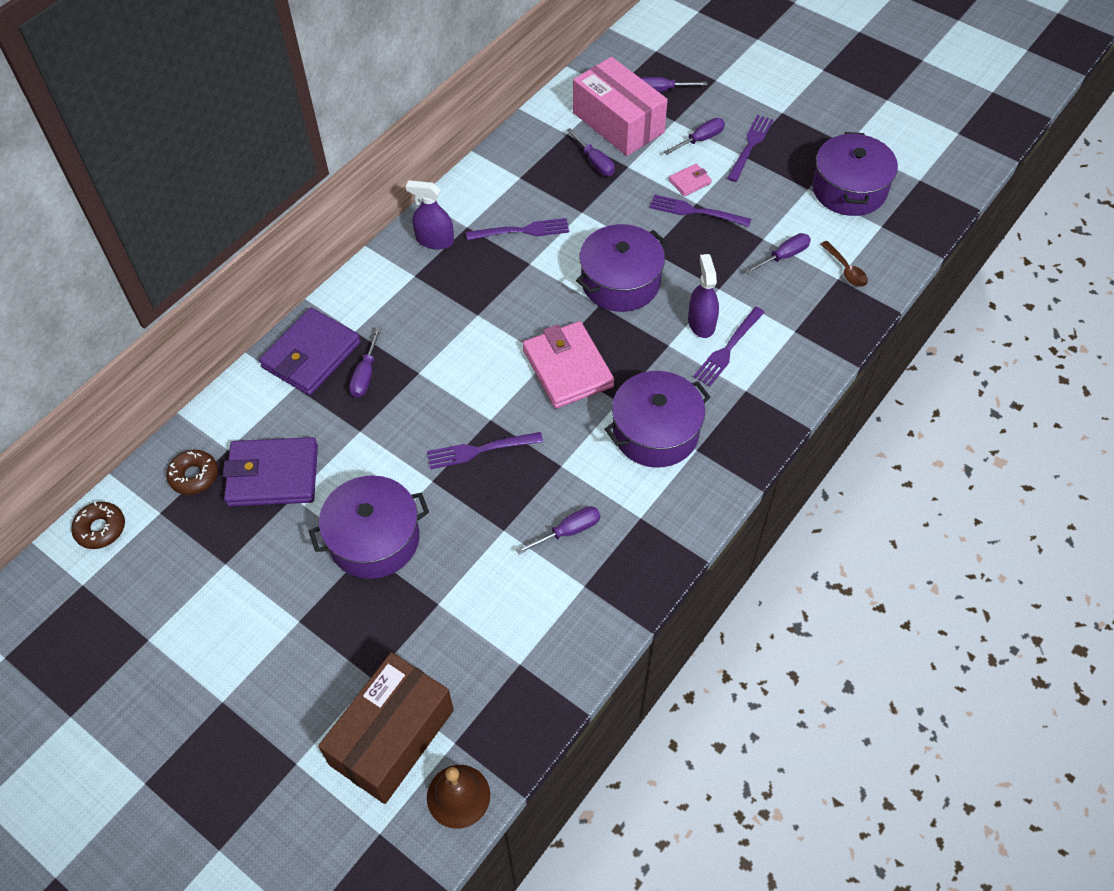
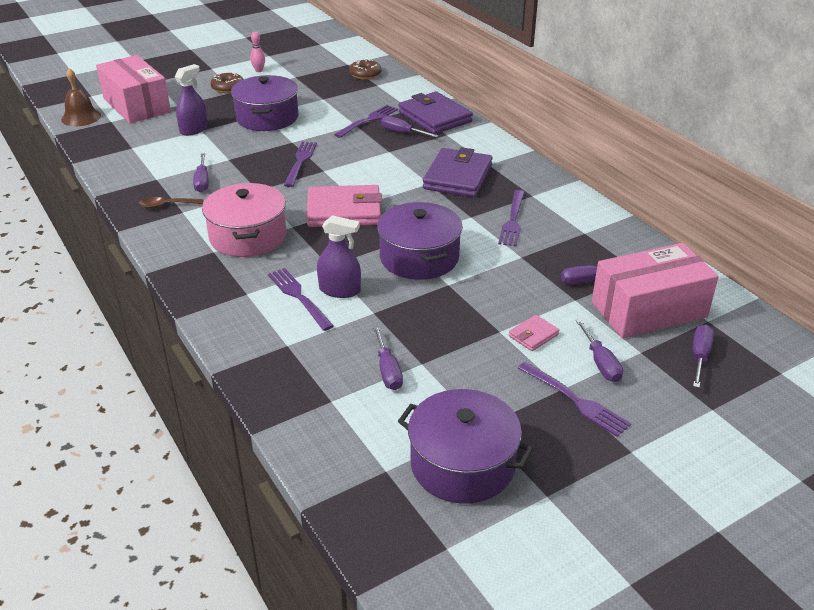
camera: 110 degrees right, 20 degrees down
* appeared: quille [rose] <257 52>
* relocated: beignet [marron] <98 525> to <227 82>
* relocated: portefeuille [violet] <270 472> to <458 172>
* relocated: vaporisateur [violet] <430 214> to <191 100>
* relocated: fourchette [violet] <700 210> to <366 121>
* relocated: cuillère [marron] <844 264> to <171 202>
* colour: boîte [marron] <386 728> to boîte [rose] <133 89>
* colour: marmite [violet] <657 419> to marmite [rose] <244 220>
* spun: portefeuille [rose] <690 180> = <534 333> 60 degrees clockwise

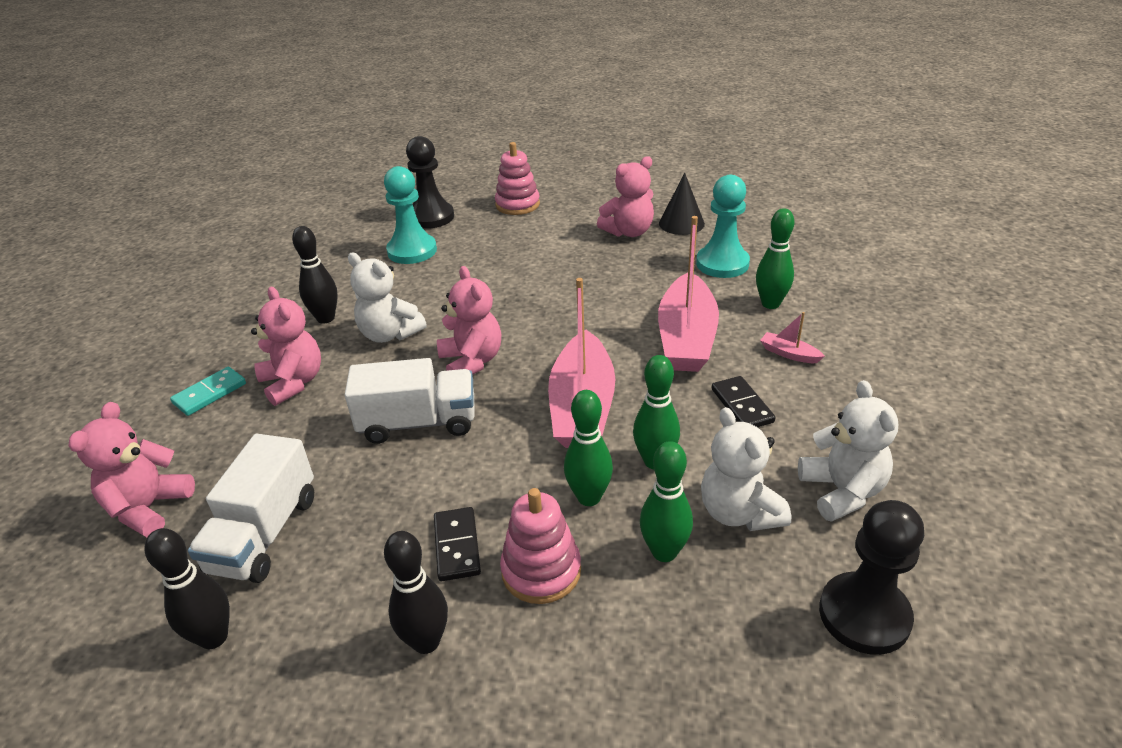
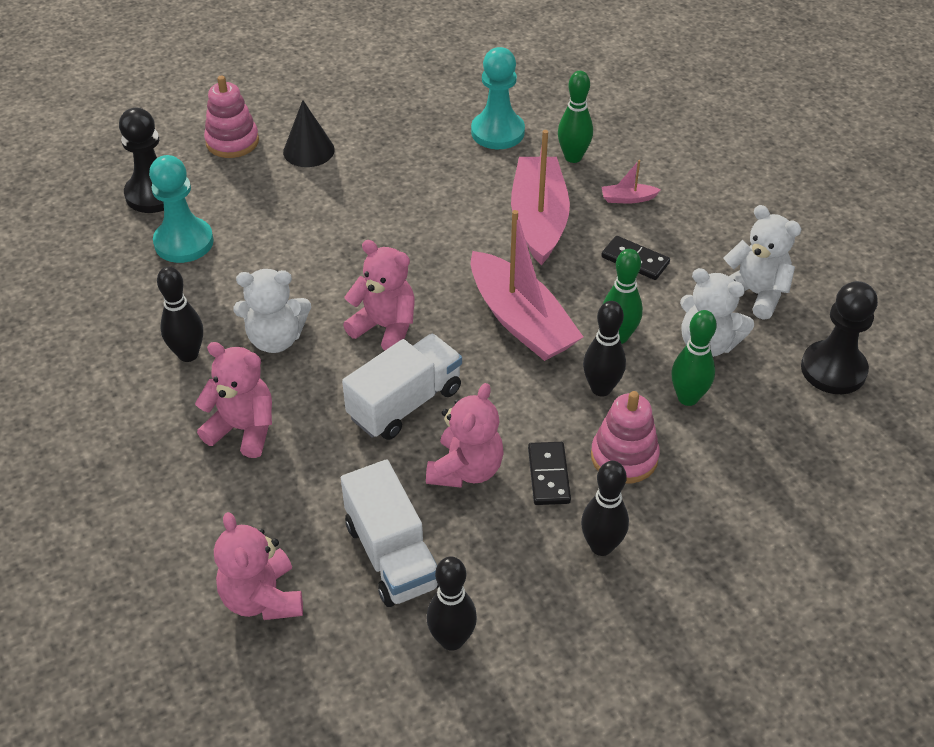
camera: 40 degrees left, 10 degrees up
* missing: domino [turquoise] <208 391>
* relocated: ours en peluche [rose] <625 196> to <465 435>
* relocated: cône [noir] <682 204> to <309 133>
* colour: quille [vert] <588 448> to quille [noir] <604 349>
* spun: domino [noir] <457 544> = <549 473> 45 degrees clockwise
* spun: bateau [rose] <688 294> = <540 197> 150 degrees counterclockwise

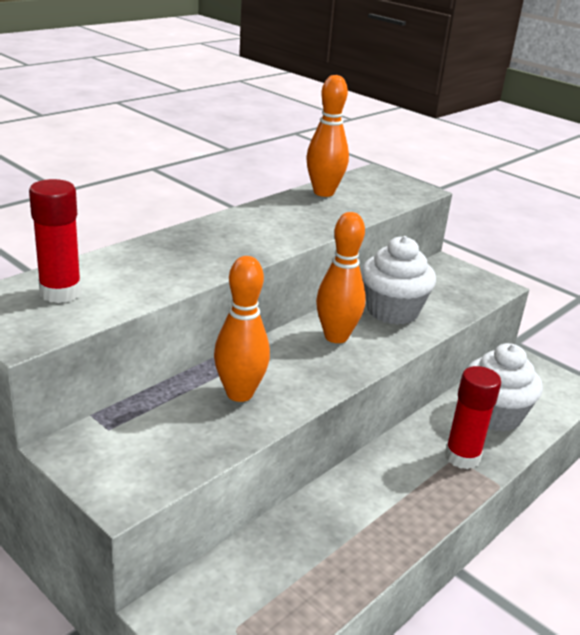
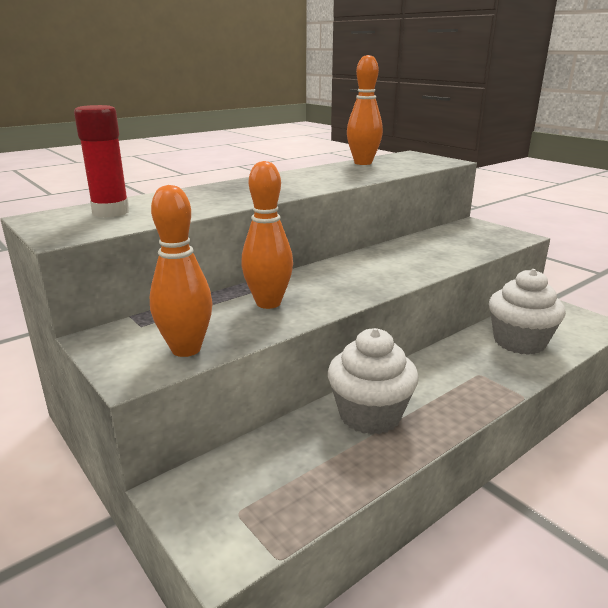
camera: 10 degrees right, 5 degrees down
* missing: bâton de colle [rouge] <473 417>
* relocated: quille [orange] <341 277> to <181 271>
* relocated: muffin [blanc] <398 280> to <373 381>

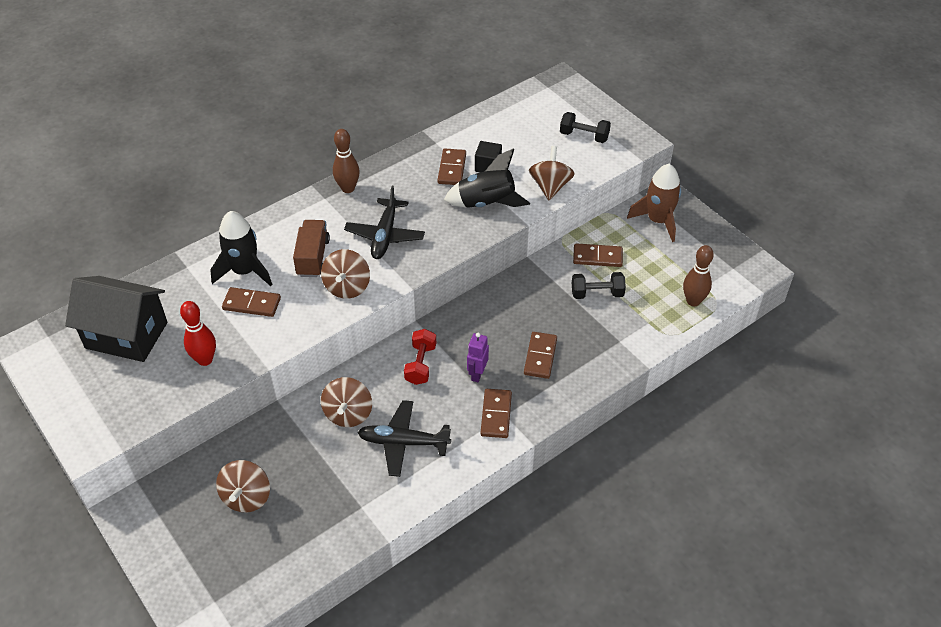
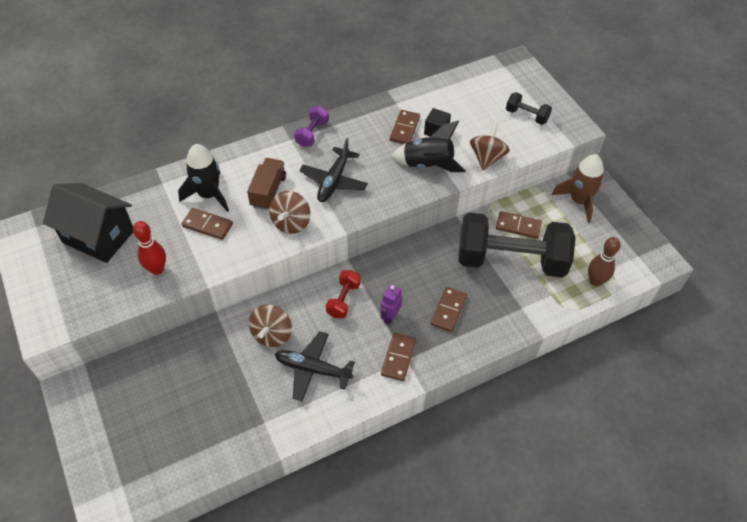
camera: 10 degrees right, 5 degrees up
* missing: toupie [marron] <243 486>
* exchanged: quille [marron] <346 161> to haltère [violet] <311 126>
* size: haltère [noir] <599 285> = <517 244> x2.36

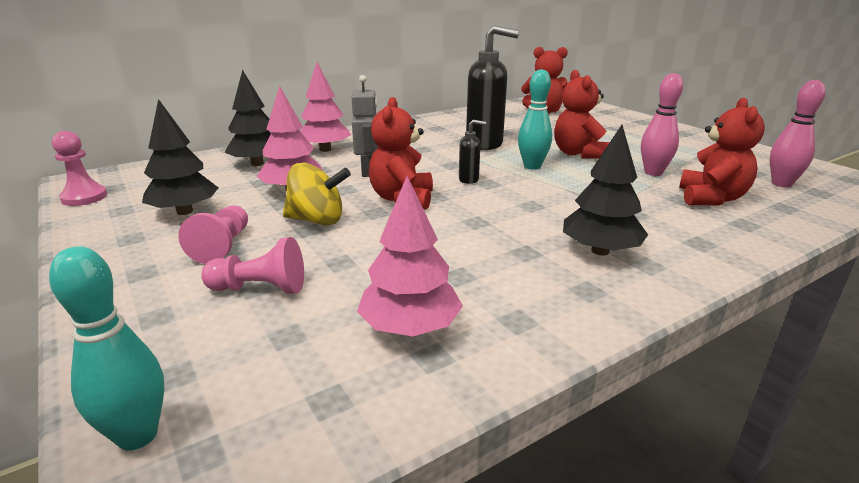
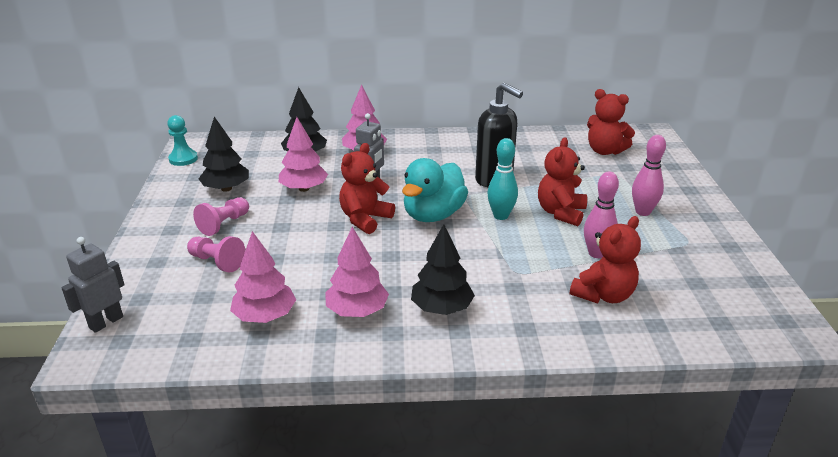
camera: 30 degrees right, 5 degrees up
* missing: toupie [jaune] <317 194>
* appeared: arbre [rose] <357 272>
* relocated: quille [rose] <798 134> to <649 175>
* exchanged: quille [turquoise] <106 348> to robot [gris] <93 285>
* exchanged: distributeur de savon [noir] <472 152> to canard [turquoise] <435 190>
* colour: pion [rose] <79 168> to pion [turquoise] <182 140>

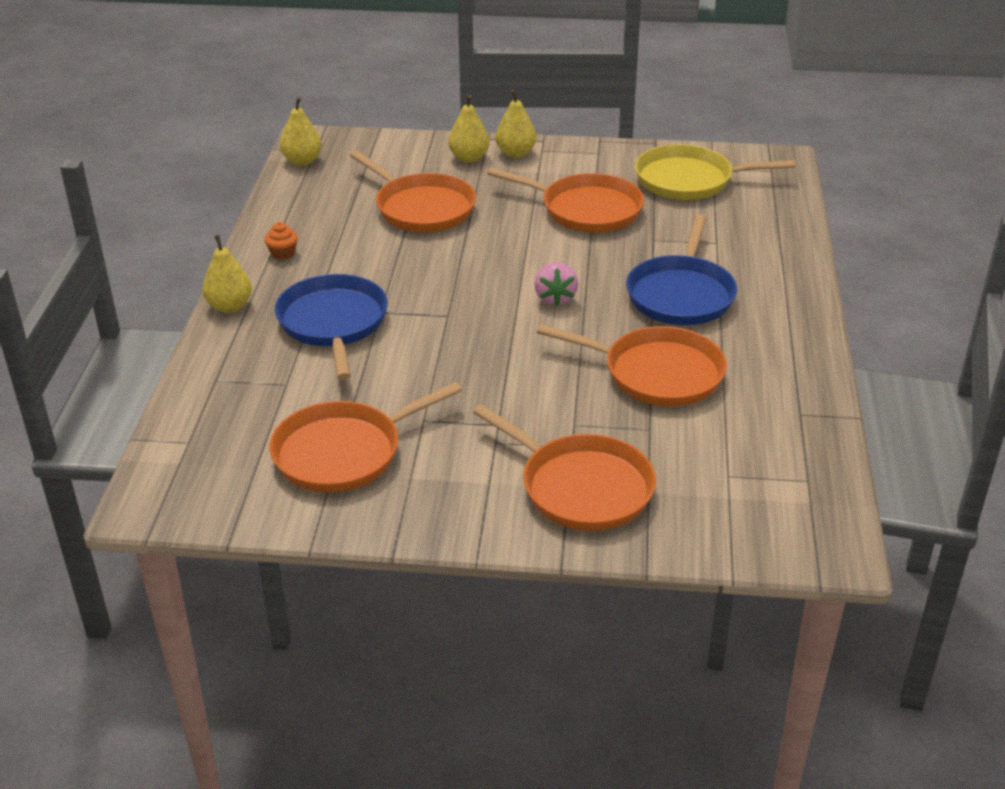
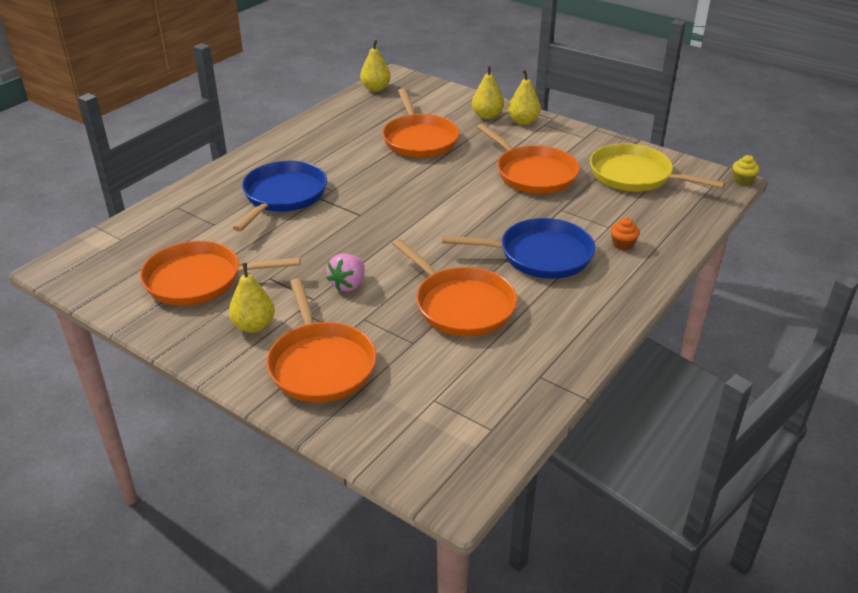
camera: 30 degrees right, 0 degrees up
* appeared: muffin [jaune] <746 170>
* relocated: poire [jaune] <227 274> to <252 298>
* relocated: muffin [orange] <281 241> to <625 233>
* relocated: fraise [rose] <556 284> to <346 272>
* spun: poêle [bleu] <681 269> = <519 248> 135 degrees counterclockwise

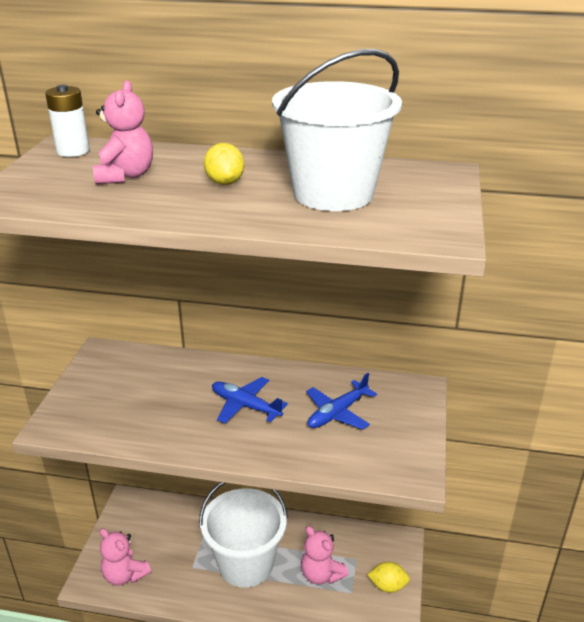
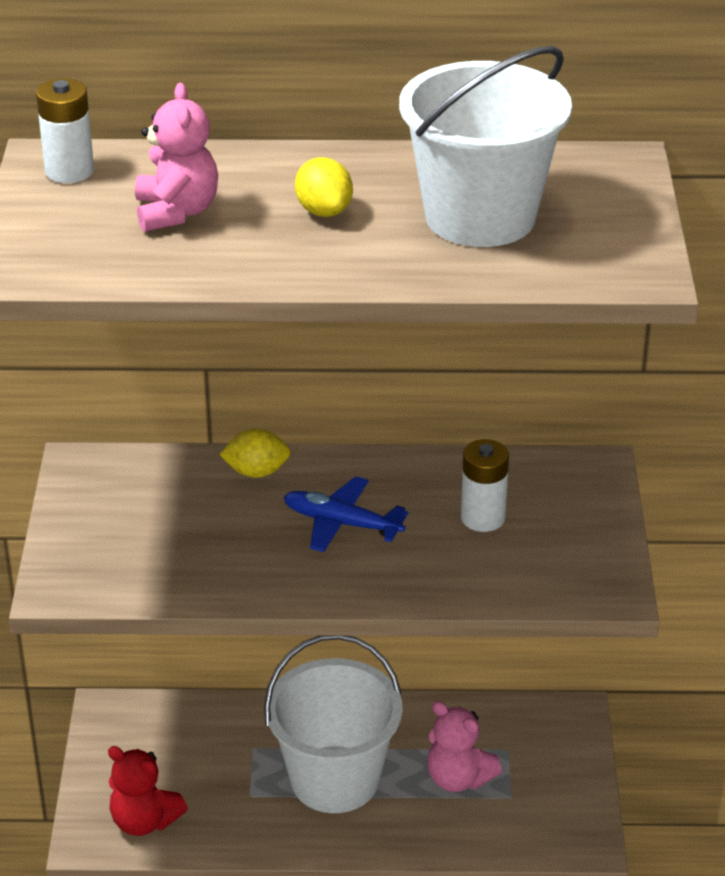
camera: 10 degrees left, 5 degrees up
* relocated: citron [jaune] <389 577> to <255 453>
* exchanged: avion [bleu] <341 401> to pile [blanc] <485 485>
* colour: ours en peluche [rose] <125 557> to ours en peluche [rouge] <148 791>

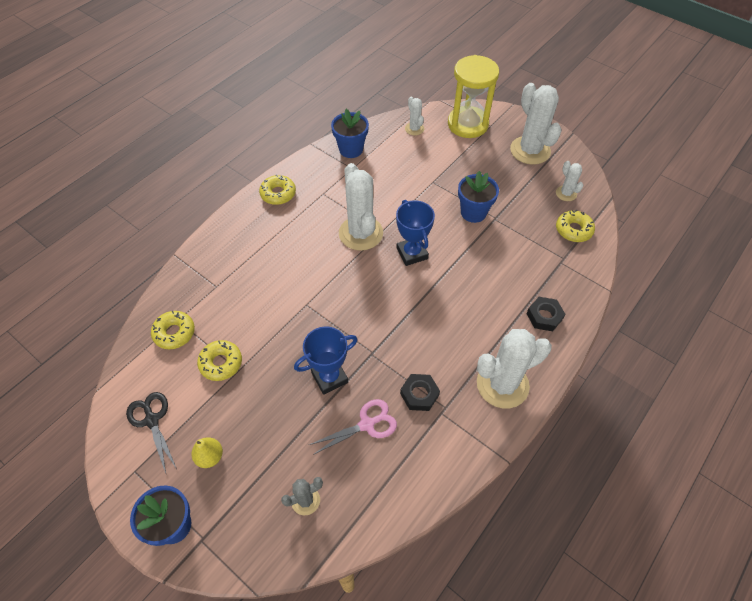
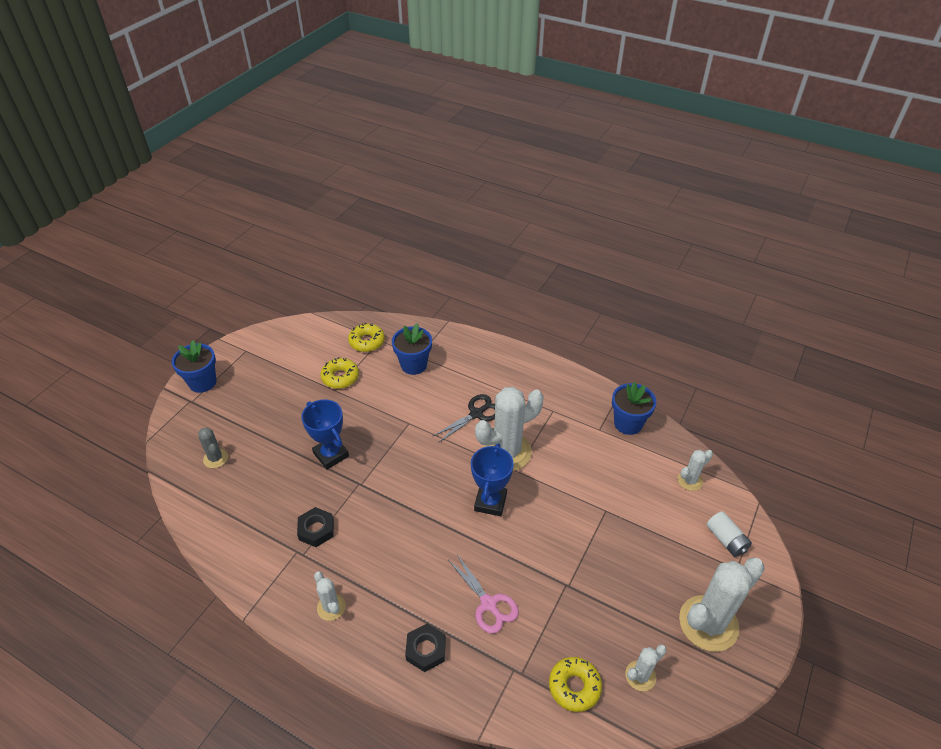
camera: 80 degrees right, 10 degrees down
* missing: poire [jaune] <207 452>
* missing: beignet [jaune] <277 189>
* relocated: ciseaux [noir] <151 432> to <464 418>
* relocated: ciseaux [rose] <353 427> to <484 594>
* relocated: pot de fleurs [bleu] <478 197> to <412 349>
* exchanged: sablier [jaune] <473 96> to pile [blanc] <729 534>
* spun: trophée [bleu] <415 233> = <492 479> 45 degrees counterclockwise
* size: cactus [blanc] <514 368> = <330 596> x0.50

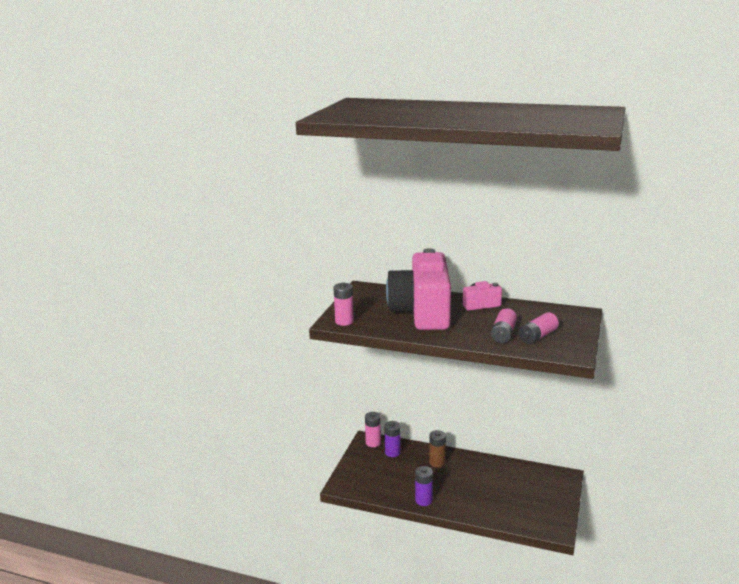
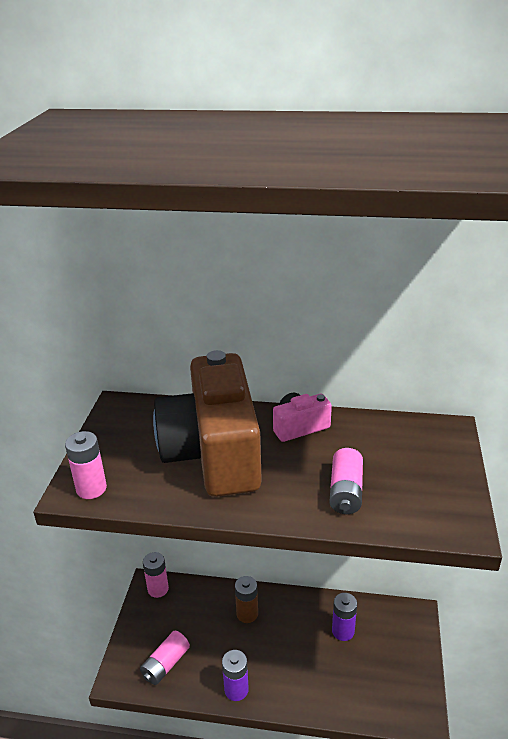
camera: 10 degrees left, 10 degrees up
* relocated: pile [violet] <392 439> to <344 617>
* relocated: pile [rose] <539 328> to <165 658>
* colour: appareil photo [rose] <418 289> to appareil photo [marron] <207 423>

